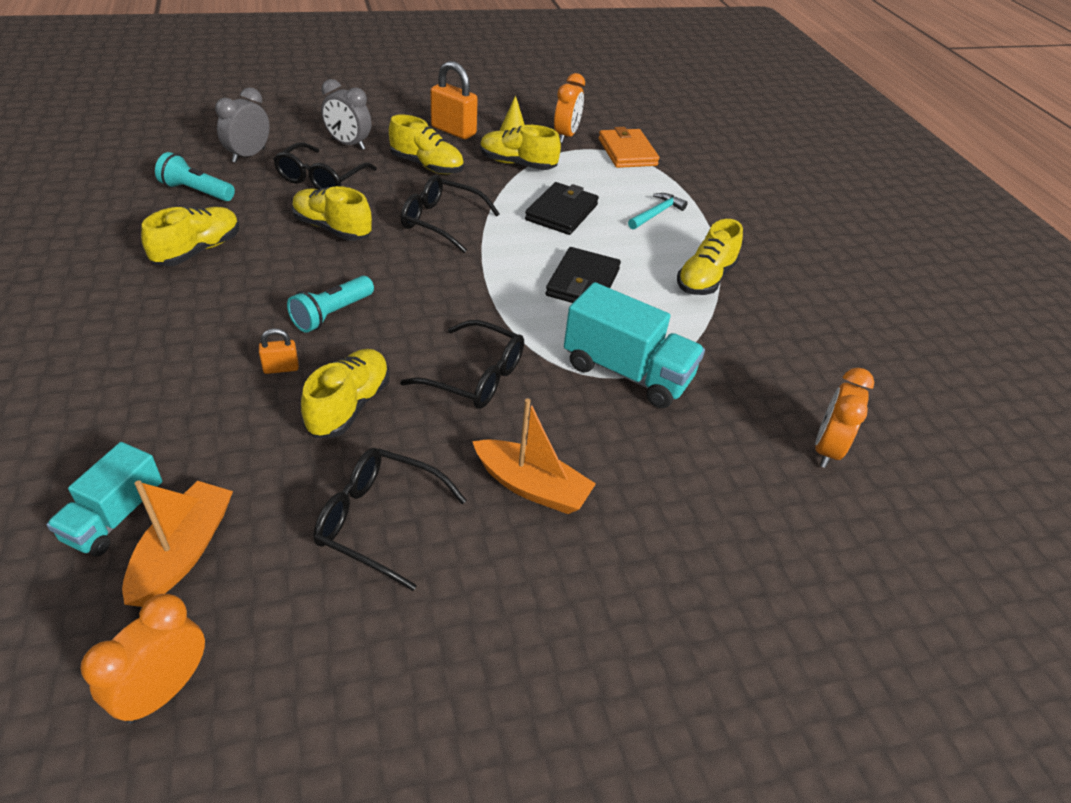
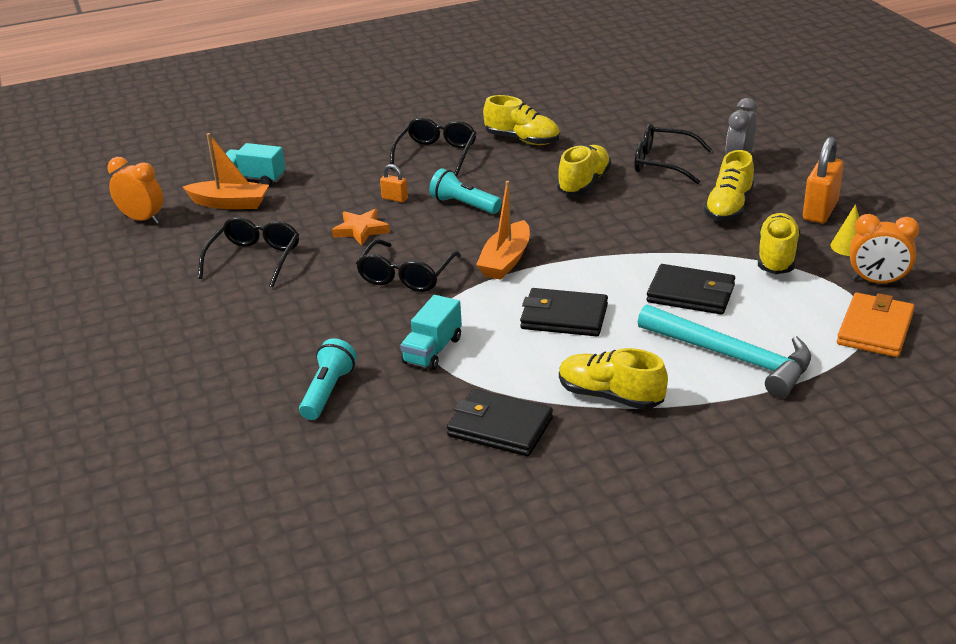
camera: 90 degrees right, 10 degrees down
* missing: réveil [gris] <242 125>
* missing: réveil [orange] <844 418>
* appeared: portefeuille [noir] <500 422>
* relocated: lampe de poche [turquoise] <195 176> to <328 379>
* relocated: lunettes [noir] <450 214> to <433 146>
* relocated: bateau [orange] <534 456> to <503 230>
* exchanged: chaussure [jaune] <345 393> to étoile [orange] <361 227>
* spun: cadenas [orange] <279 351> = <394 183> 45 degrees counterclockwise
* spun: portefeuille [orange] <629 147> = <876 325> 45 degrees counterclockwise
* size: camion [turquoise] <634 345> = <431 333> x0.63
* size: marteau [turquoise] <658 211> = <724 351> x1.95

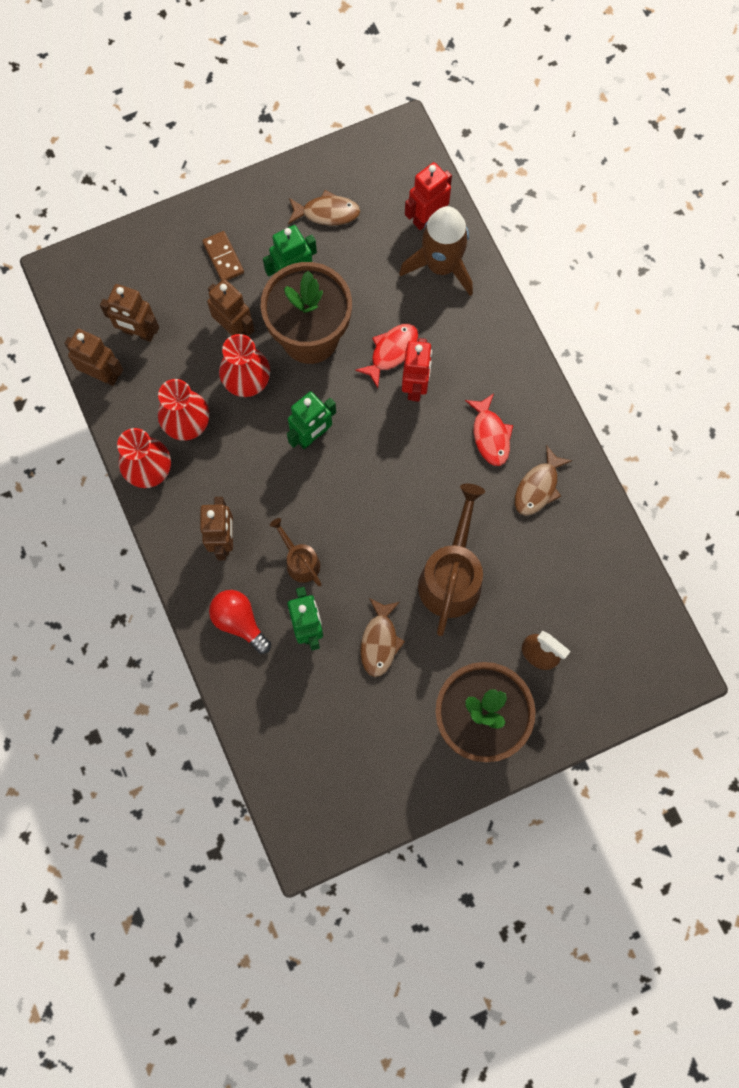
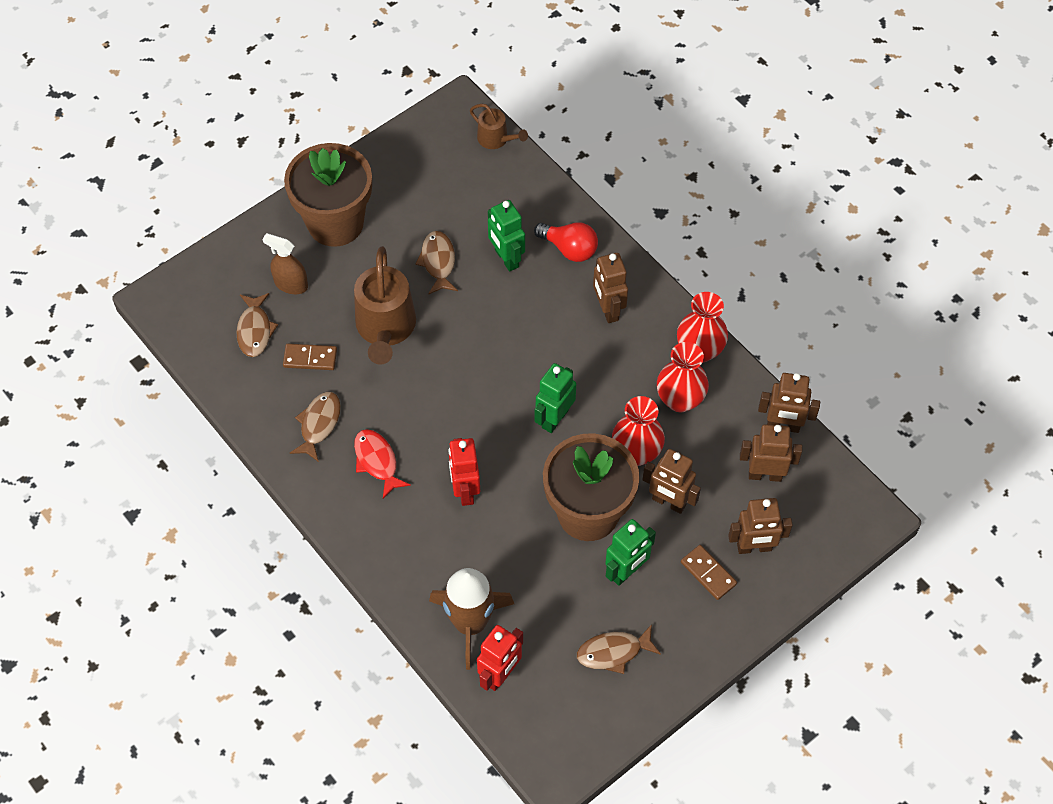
camera: 165 degrees right, 15 degrees down
* missing: poisson [rouge] <386 356>
* appeared: poisson [marron] <257 325>
* appeared: domino [marron] <310 357>
* appeared: robot [marron] <760 526>
* relocated: arrosoir [marron] <296 552> to <499 126>

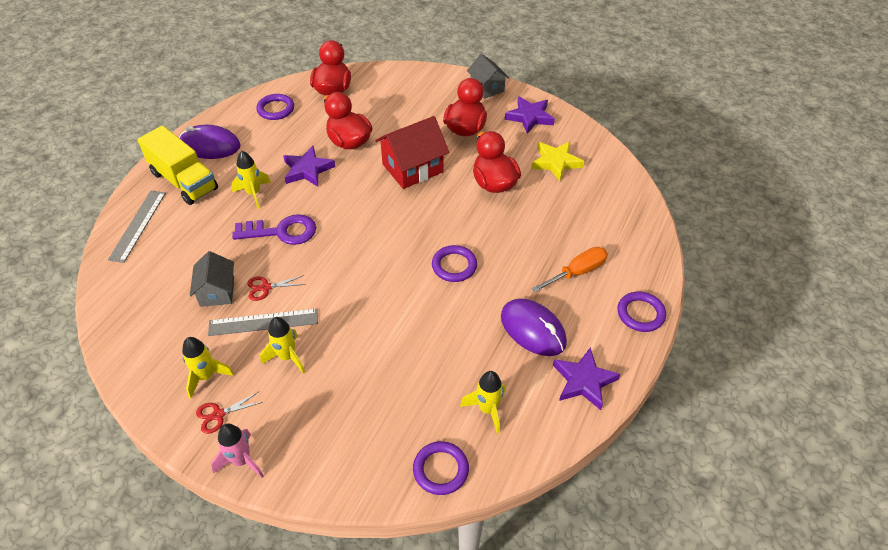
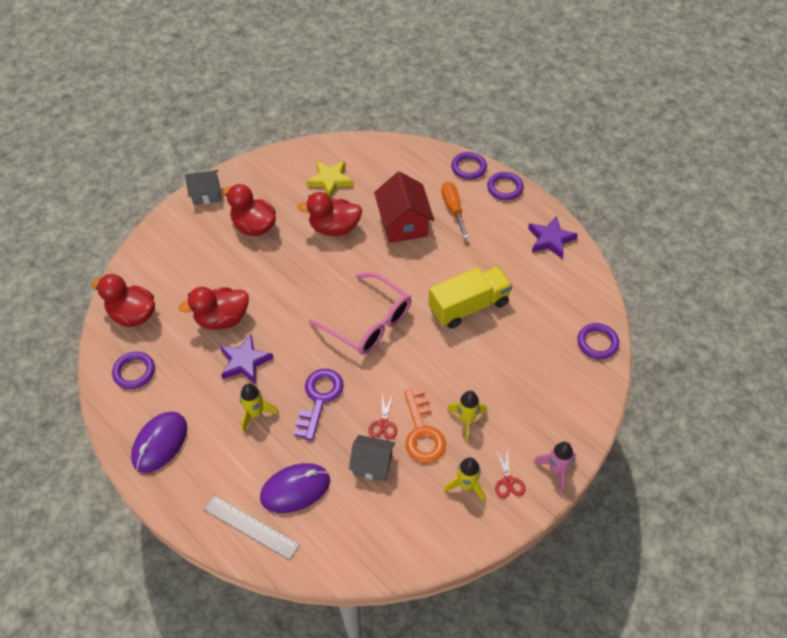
camera: 70 degrees left, 5 degrees up
* missing: fusée [jaune] <482 402>
* missing: étoile [violet] <530 115>
* appeared: lunettes [rose] <359 313>
* relocated: camion [jaune] <177 165> to <470 297>
* relocated: maison [rouge] <412 152> to <404 207>
* relocated: anneau [violet] <454 263> to <469 165>
* relocated: souris [violet] <534 327> to <295 488>
* exchanged: règle [gris] <263 322> to clé [orange] <425 425>

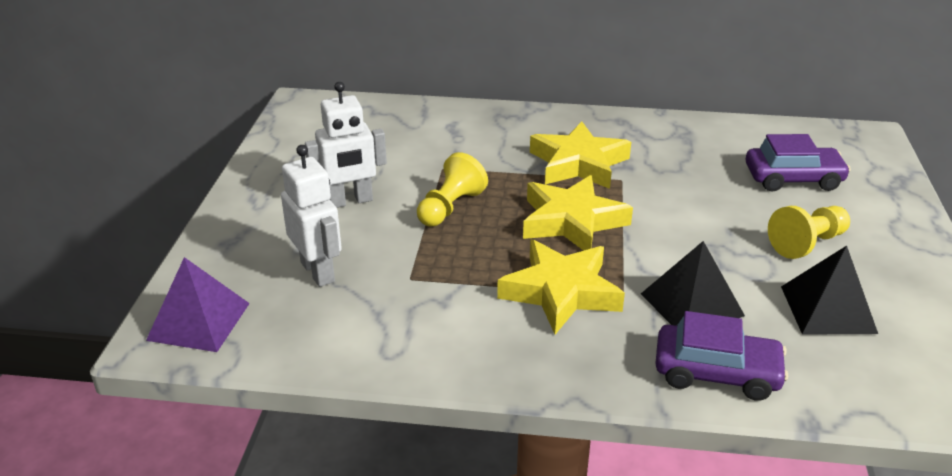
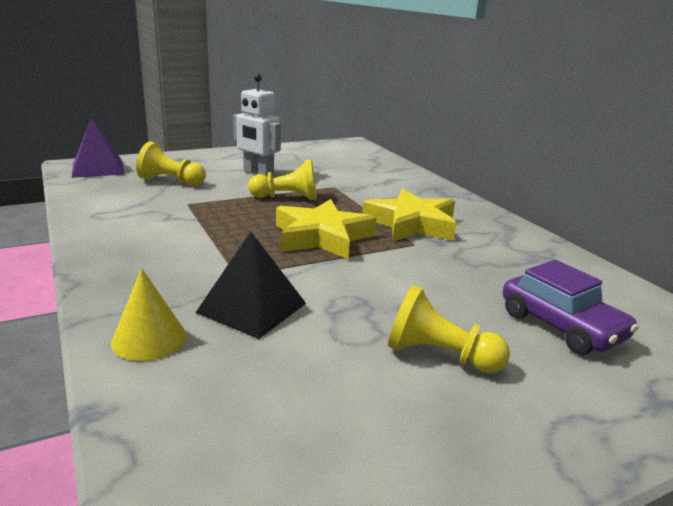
camera: 55 degrees right, 10 degrees down
* missing: étoile [jaune] <561 286>
* missing: pyramide [noir] <829 290>
* exchanged: robot [blanc] <311 216> to pion [jaune] <171 163>
* exchanged: voiture [violet] <721 356> to cône [jaune] <149 314>

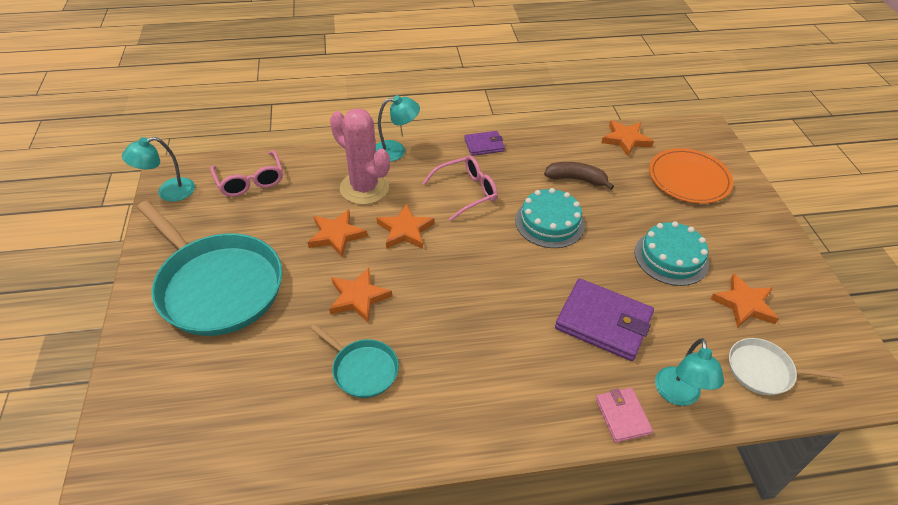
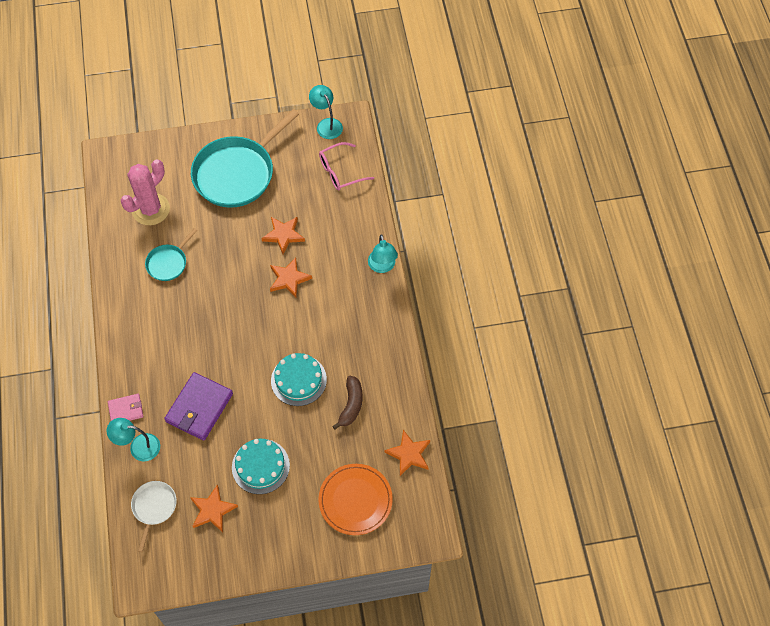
camera: 90 degrees right, 15 degrees up
* missing: étoile [orange] <360 295>
* missing: lunettes [rose] <460 188>
* missing: portefeuille [violet] <484 143>
* relocated: cactus [rose] <360 156> to <145 192>

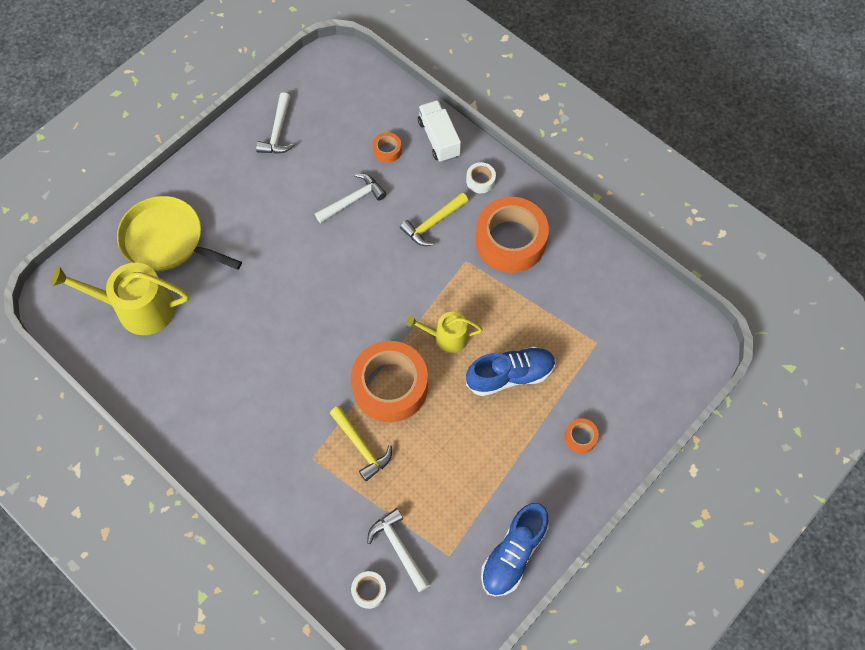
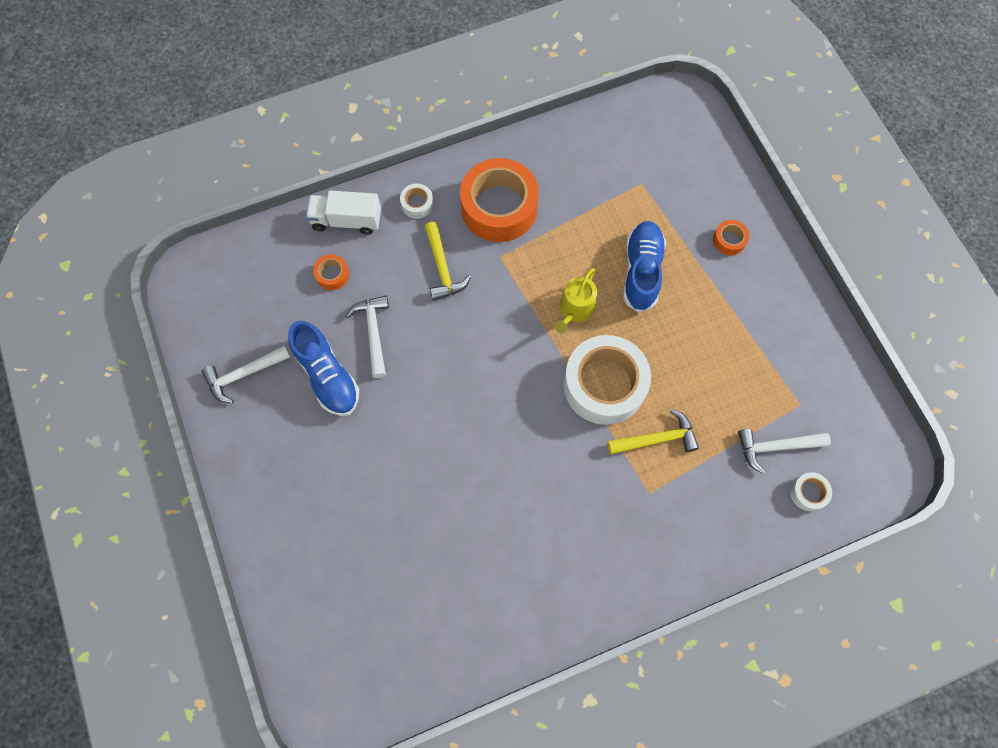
camera: 65 degrees left, 5 degrees up
* missing: arrosoir [jaune] <120 299>
* missing: poêle [jaune] <179 233>
* relocated: chaussure [bleu] <515 550> to <323 368>
* colour: ruban adhésif [orange] <389 381> to ruban adhésif [blanc] <607 380>
* spun: marteau [blanc] <275 123> = <246 374> 120 degrees clockwise

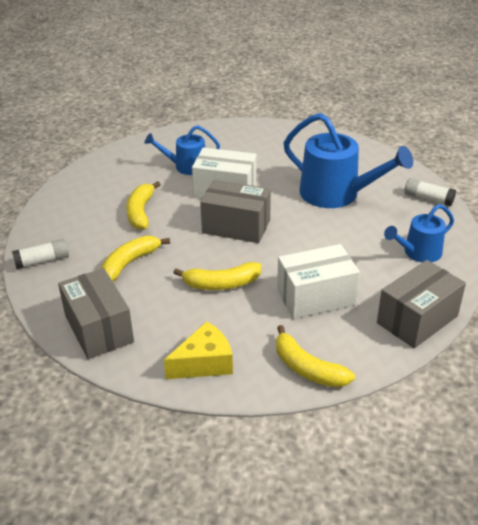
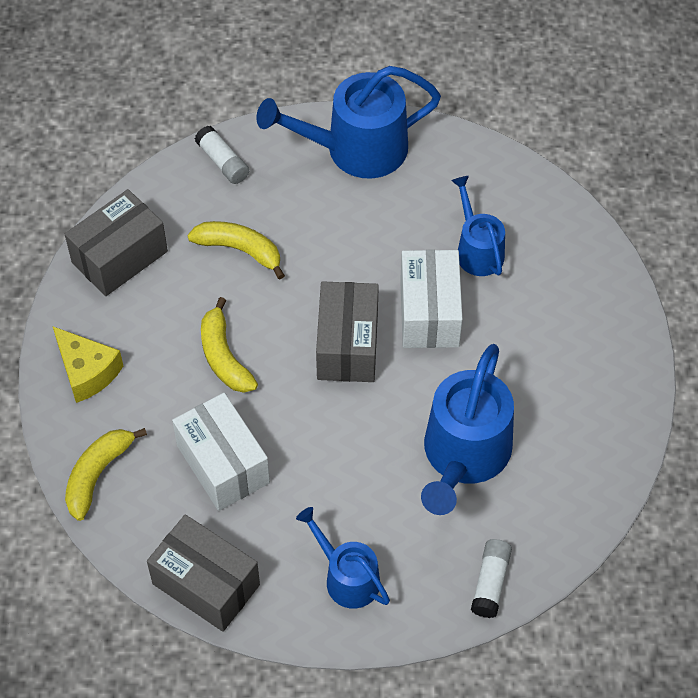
camera: 75 degrees right, 20 degrees up
* missing: banane [jaune] <143 205>
* appeared: arrosoir [bleu] <348 122>

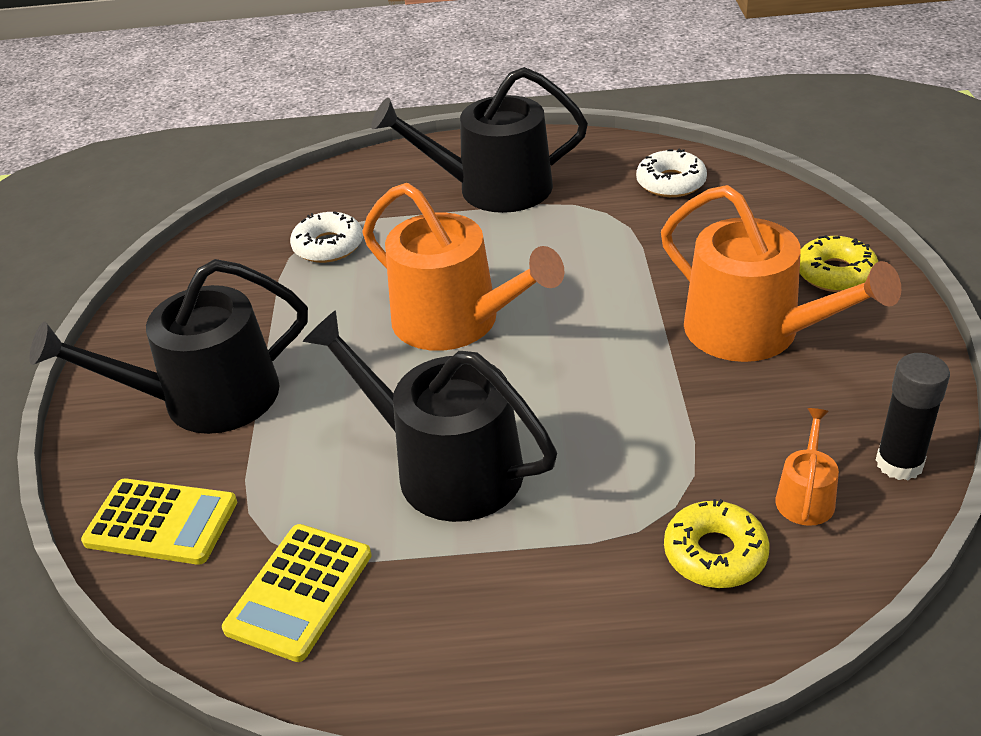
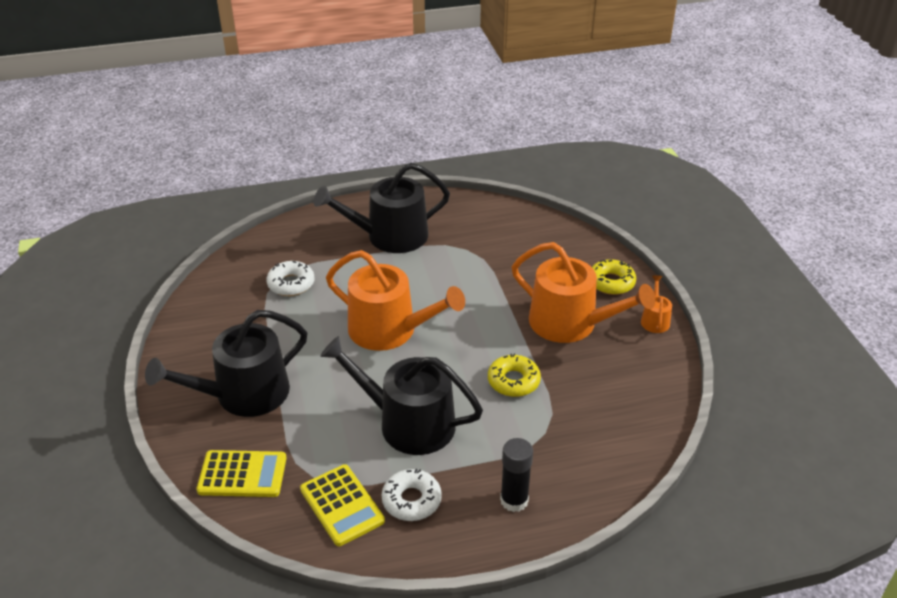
camera: 15 degrees left, 0 degrees up
* relocated: beignet [blanc] <671 173> to <412 495>
* relocated: beignet [jaune] <717 543> to <514 375>
* relocated: arrosoir [orange] <807 467> to <656 304>
* relocated: bâton de colle [noir] <913 416> to <516 475>
* spun: calculatrice [jaune] <297 593> = <342 505> 45 degrees counterclockwise

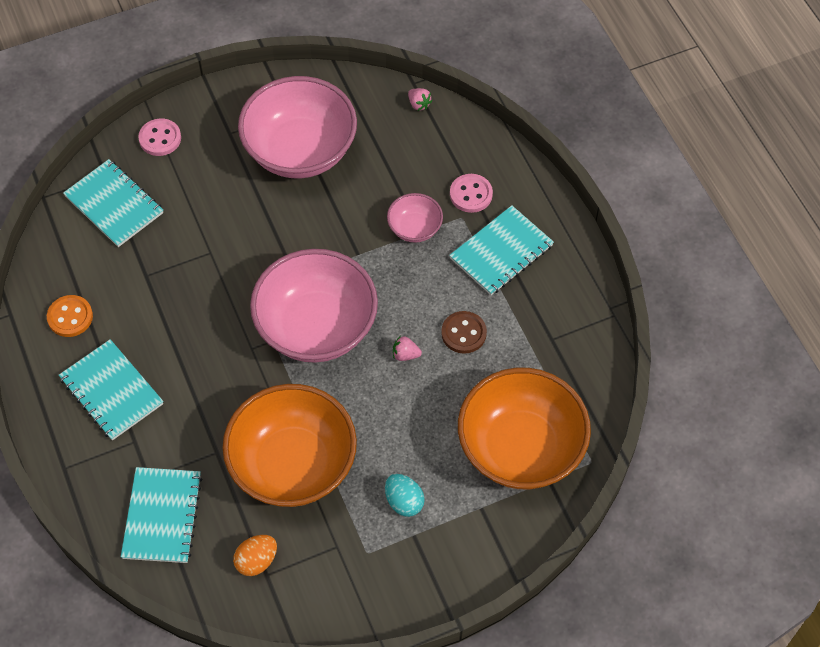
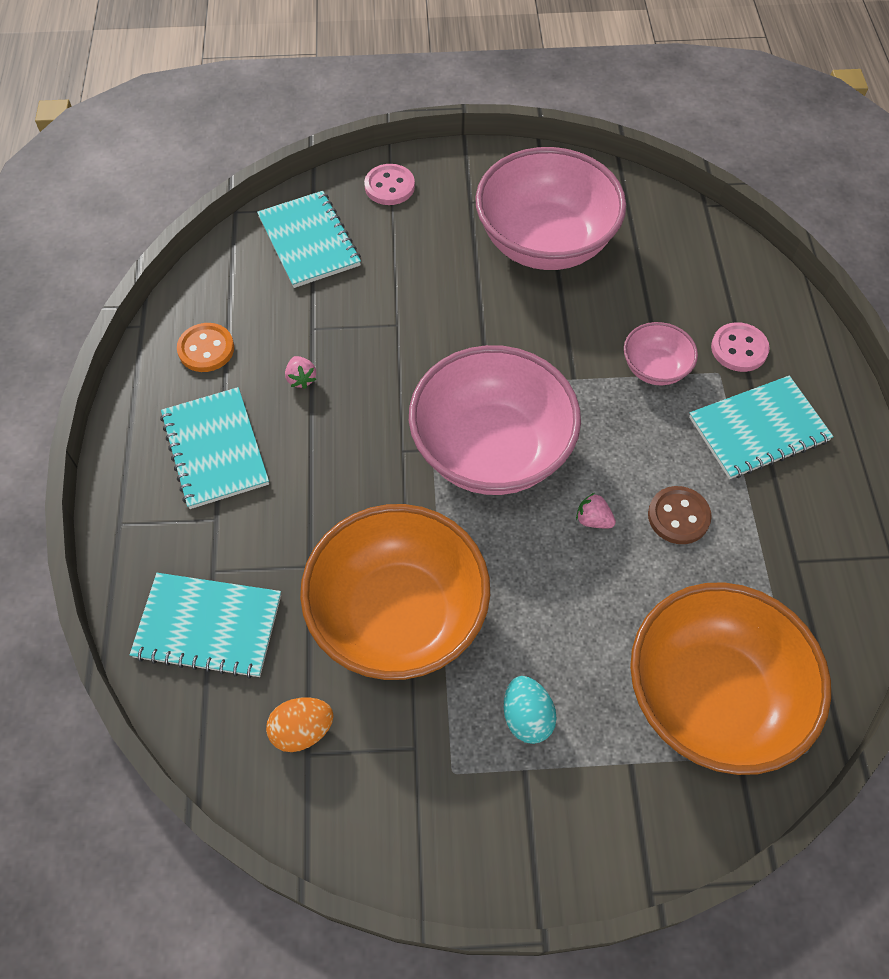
camera: 20 degrees right, 0 degrees up
* relocated: fraise [rose] <420 99> to <300 372>
* spun: carnet [turquoise] <161 515> = <205 626> 75 degrees clockwise

